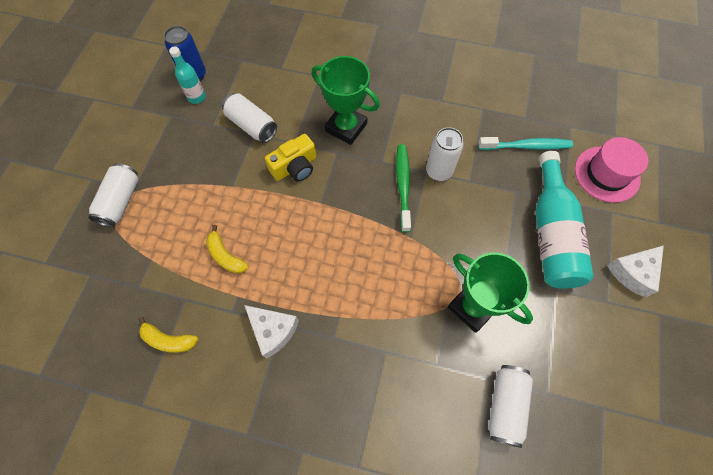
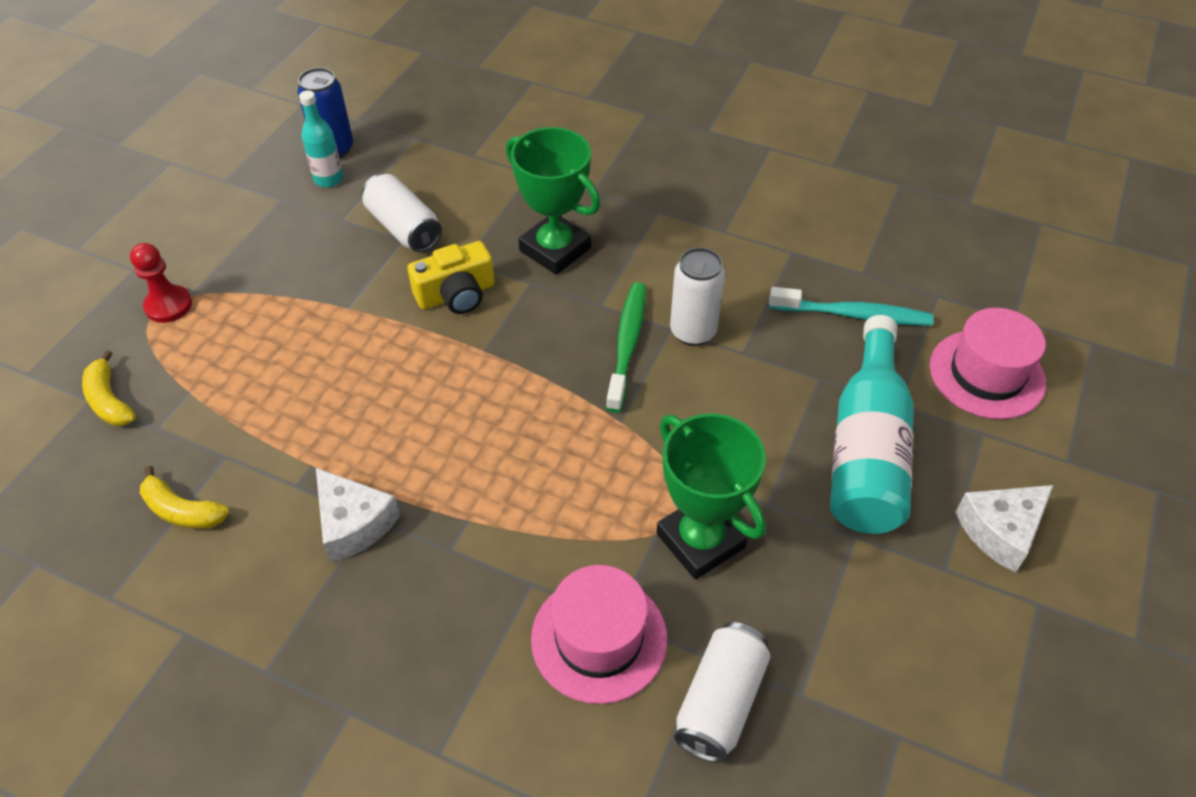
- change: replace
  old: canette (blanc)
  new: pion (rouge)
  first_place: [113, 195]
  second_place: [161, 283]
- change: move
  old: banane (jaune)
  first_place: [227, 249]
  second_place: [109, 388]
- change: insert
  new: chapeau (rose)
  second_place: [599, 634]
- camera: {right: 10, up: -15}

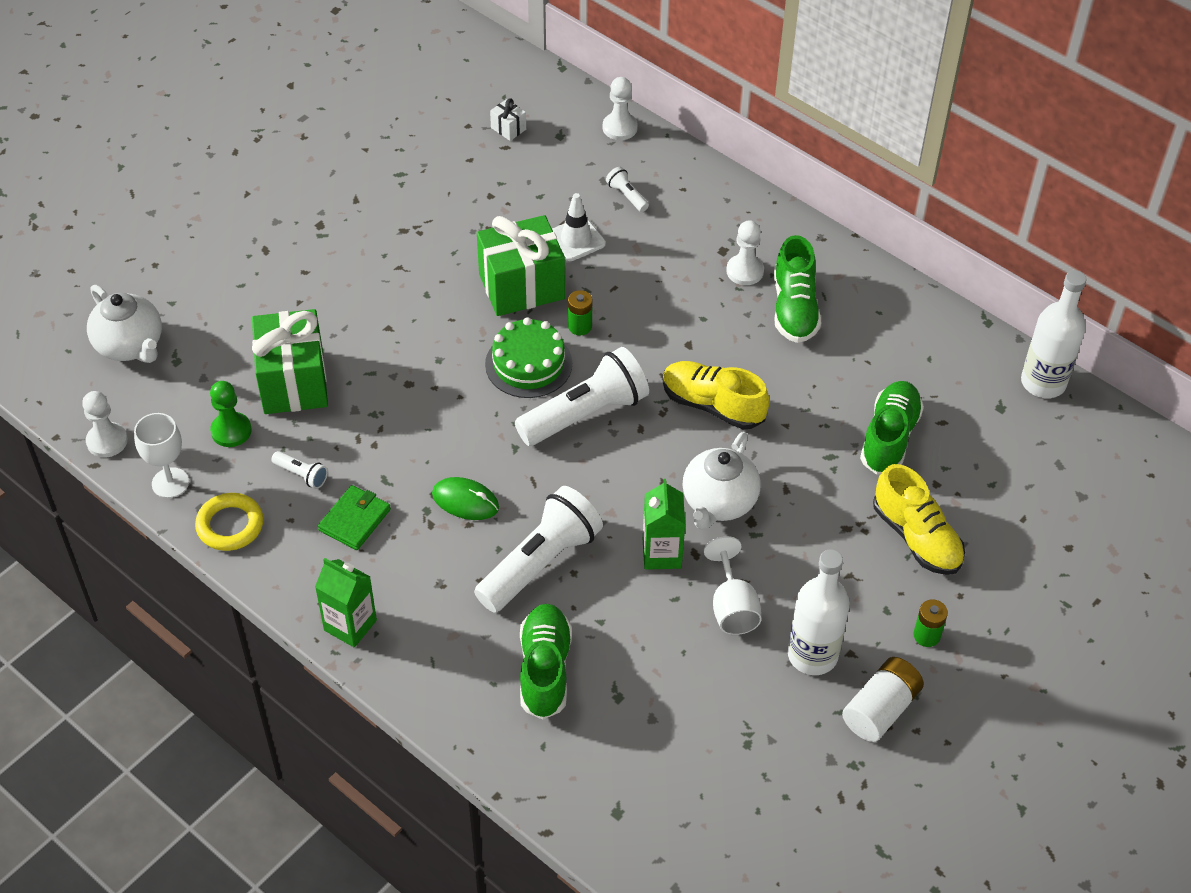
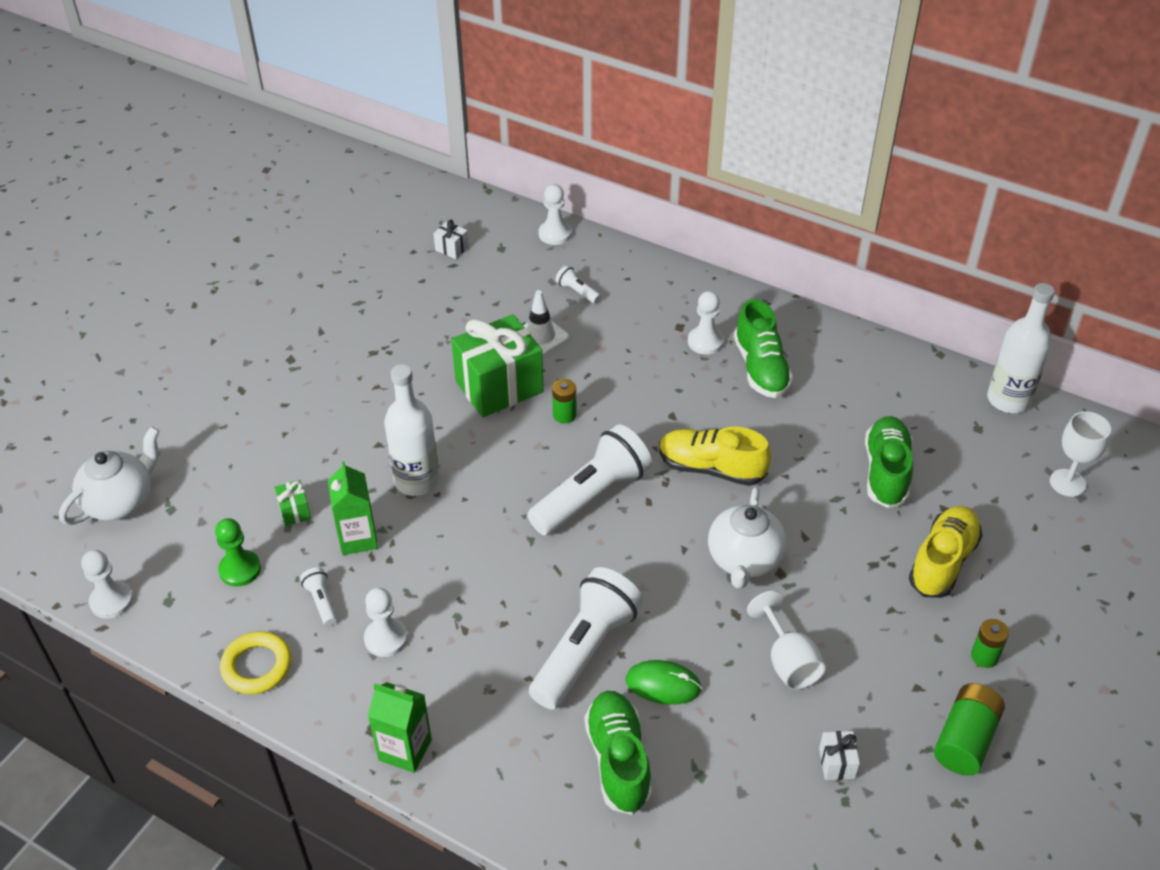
- change: rotate
  old: théière (blanc)
  first_place: [124, 324]
  second_place: [109, 476]
  degrees: -90
- change: resize
  old: cadeau (vert)
  first_place: [290, 361]
  second_place: [292, 503]
  factor: 0.41
- change: delete
  old: gâteau (vert)
  first_place: [528, 357]
- change: move
  old: verre à pied (blanc)
  first_place: [161, 455]
  second_place: [1080, 454]
- change: rotate
  old: lampe de poche (blanc)
  first_place: [299, 470]
  second_place: [318, 596]
  degrees: -135
- change: rotate
  old: chaussure (jaune)
  first_place: [919, 519]
  second_place: [946, 552]
  degrees: -105
- change: move
  old: souris (vert)
  first_place: [465, 498]
  second_place: [664, 682]
- change: move
  old: brique de lait (vert)
  first_place: [664, 524]
  second_place: [353, 508]
- change: replace
  old: portefeuille (vert)
  new: pion (blanc)
  first_place: [354, 517]
  second_place: [386, 622]
- change: move
  old: bouteille (blanc)
  first_place: [819, 612]
  second_place: [411, 430]
- change: recolor
  old: pile (blanc)
  new: pile (vert)
  first_place: [883, 699]
  second_place: [969, 729]
- change: insert
  new: cadeau (blanc)
  second_place: [839, 755]
- camera: {right: -10, up: -5}

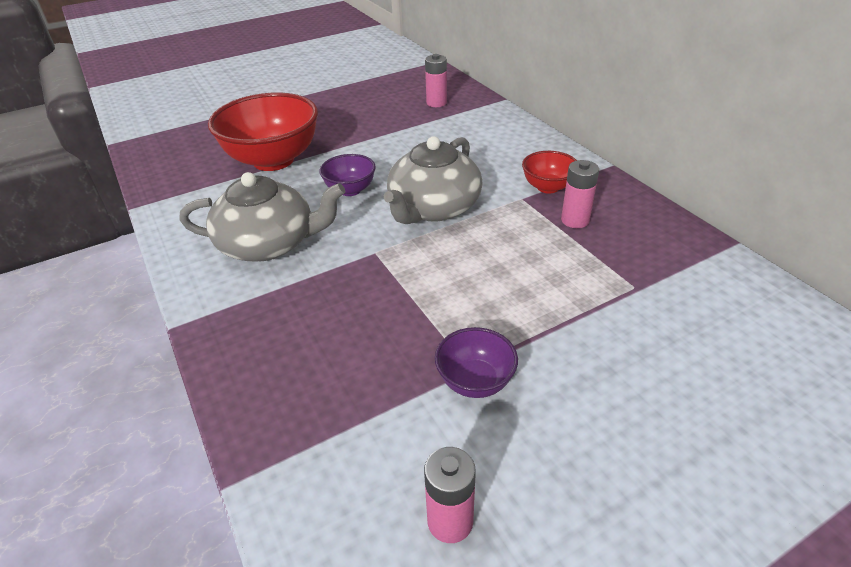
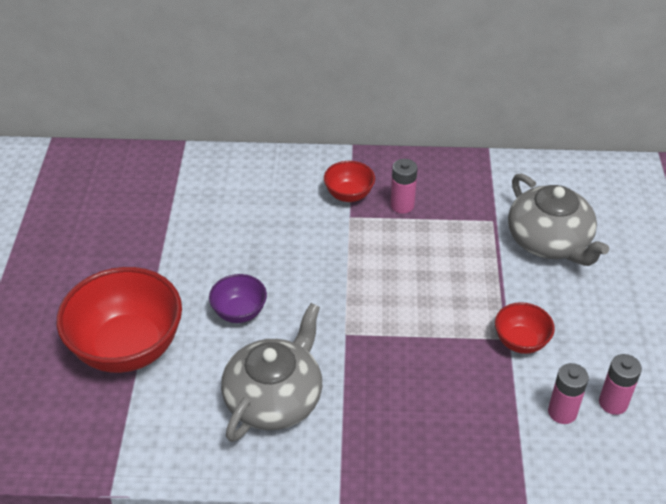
- change: move
  old: pile (rose)
  first_place: [436, 80]
  second_place: [568, 393]
- change: move
  old: théière (gris)
  first_place: [433, 180]
  second_place: [558, 220]
- change: recolor
  old: bol (violet)
  new: bol (rouge)
  first_place: [476, 362]
  second_place: [525, 328]
- camera: {right: -60, up: 5}

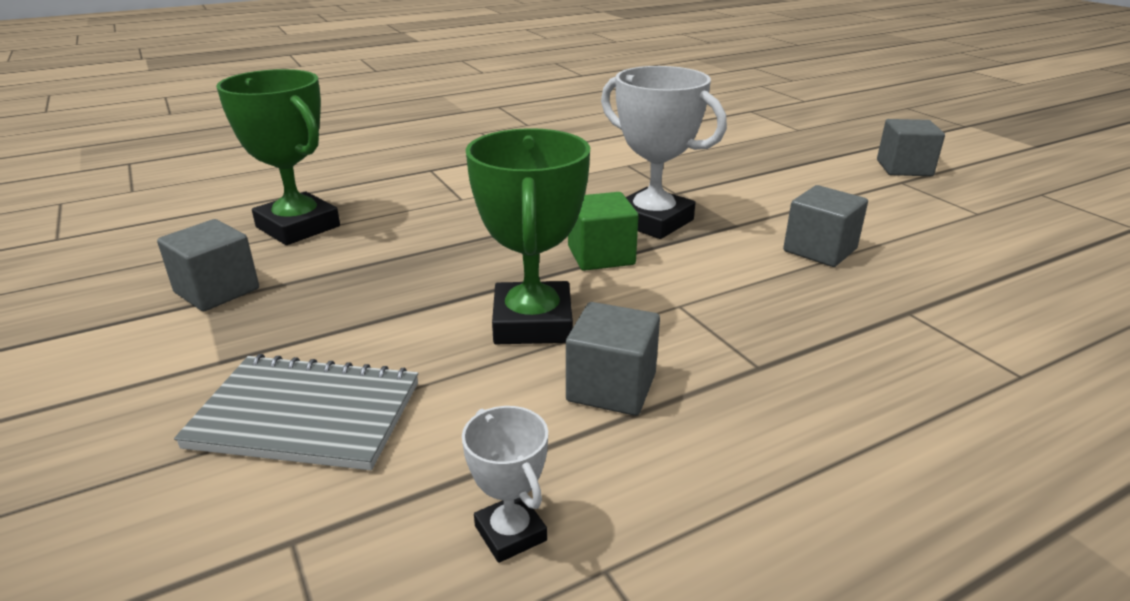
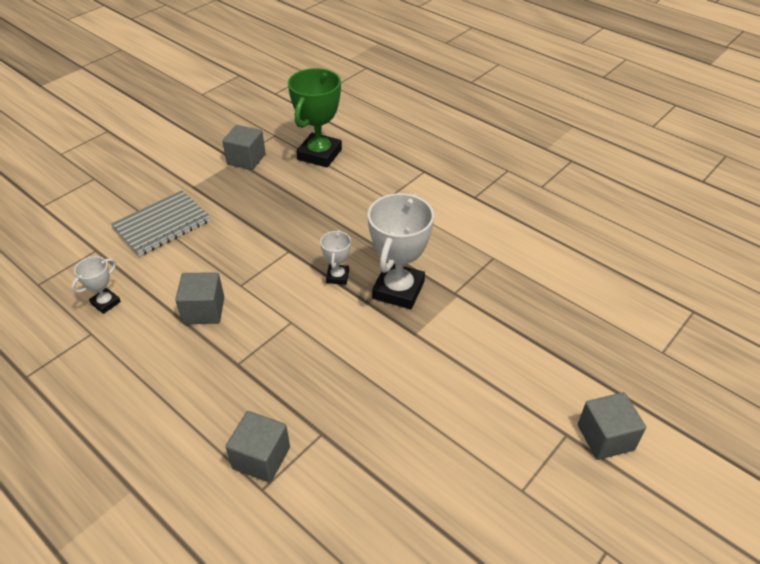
- change: delete
  old: trophée (vert)
  first_place: [528, 236]
- change: move
  old: cube (gris)
  first_place: [825, 226]
  second_place: [258, 447]
- change: replace
  old: cube (vert)
  new: trophée (blanc)
  first_place: [603, 231]
  second_place: [335, 257]
- change: rotate
  old: carnet (gris)
  first_place: [296, 412]
  second_place: [161, 223]
  degrees: 60
- camera: {right: 70, up: 15}

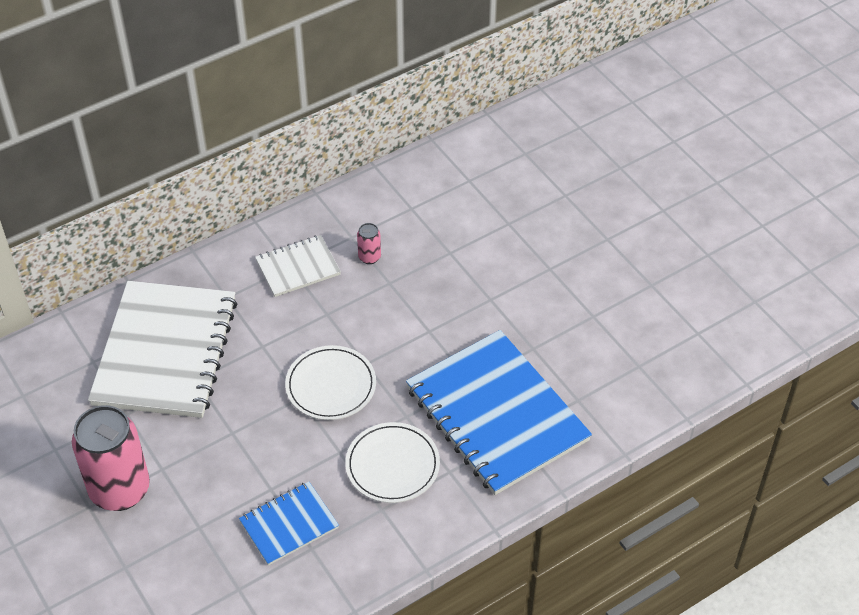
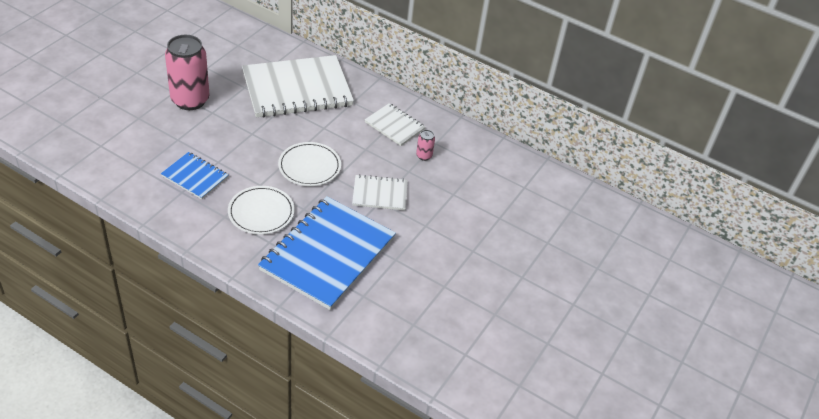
- change: insert
  new: carnet (blanc)
  second_place: [380, 192]
- camera: {right: 60, up: -5}

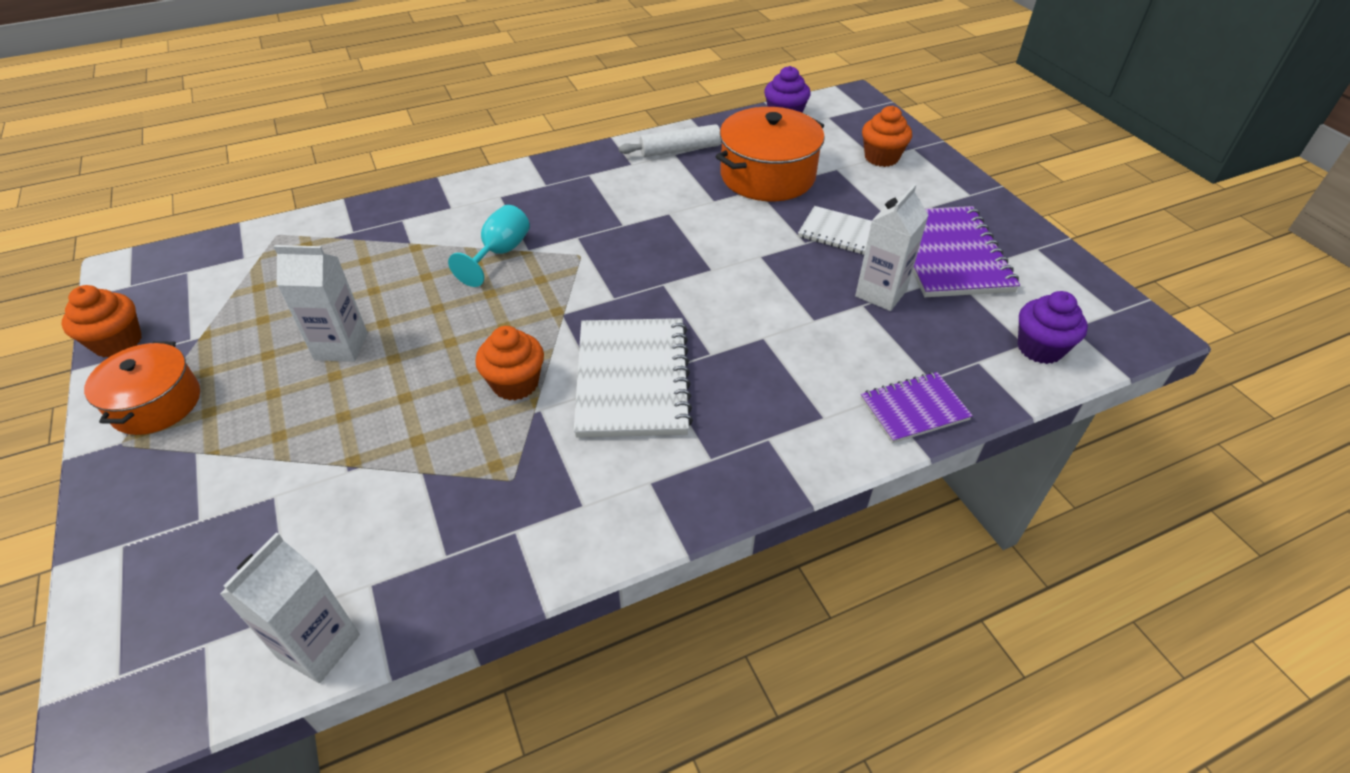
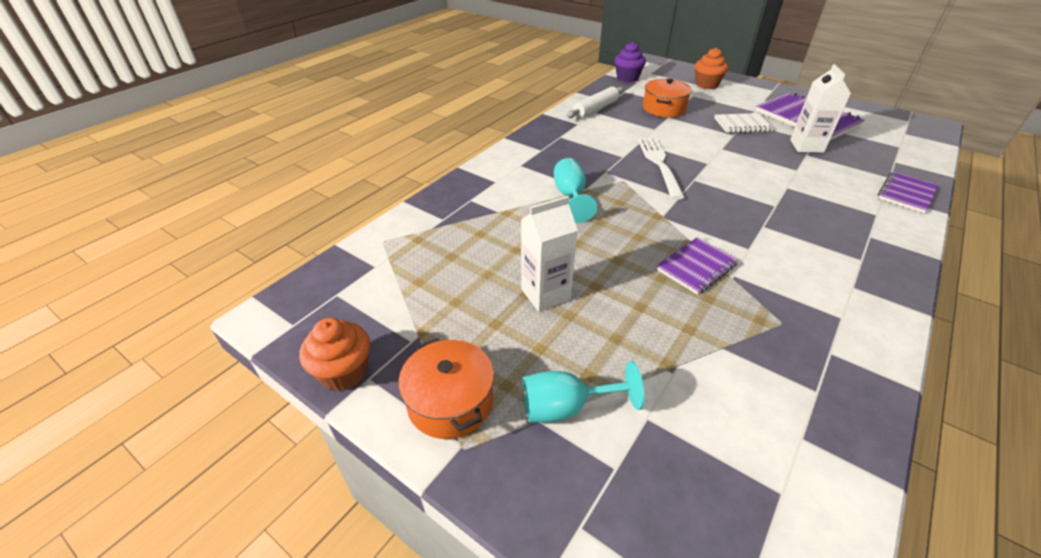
- change: resize
  old: marmite (orange)
  first_place: [770, 154]
  second_place: [667, 97]
  factor: 0.65
- change: delete
  old: muffin (violet)
  first_place: [1053, 327]
- change: delete
  old: carnet (blanc)
  first_place: [633, 377]
- change: replace
  old: muffin (orange)
  new: carnet (violet)
  first_place: [509, 363]
  second_place: [697, 266]
- change: delete
  old: brique de lait (blanc)
  first_place: [290, 608]
- change: insert
  new: fourchette (blanc)
  second_place: [661, 169]
- change: insert
  new: verre à pied (turquoise)
  second_place: [583, 392]
- camera: {right: -30, up: -5}

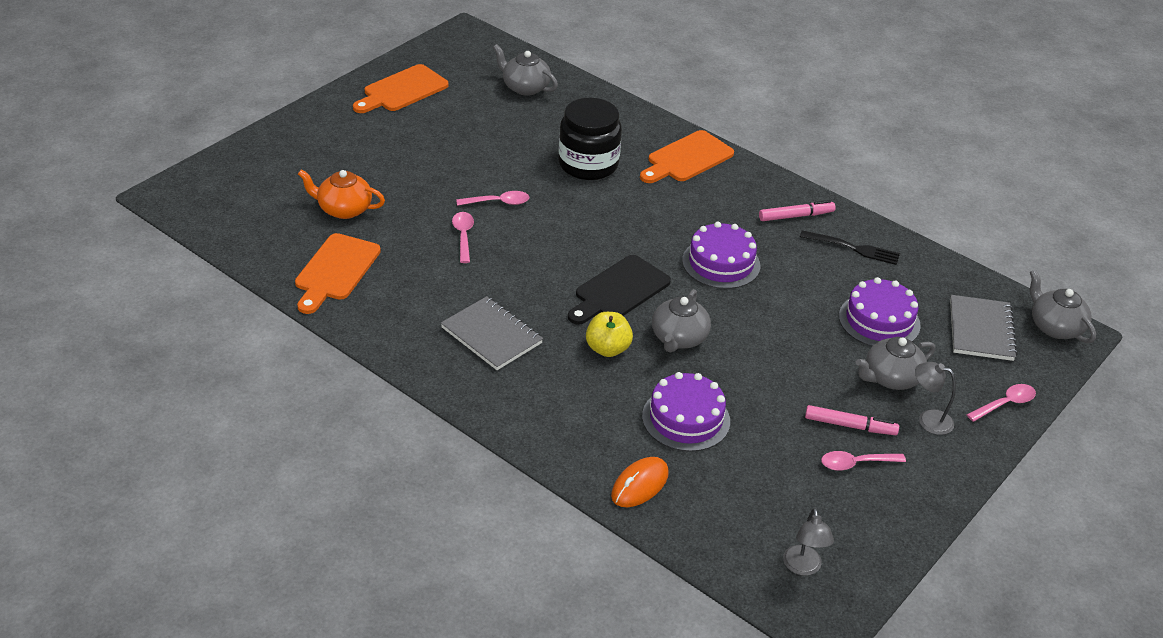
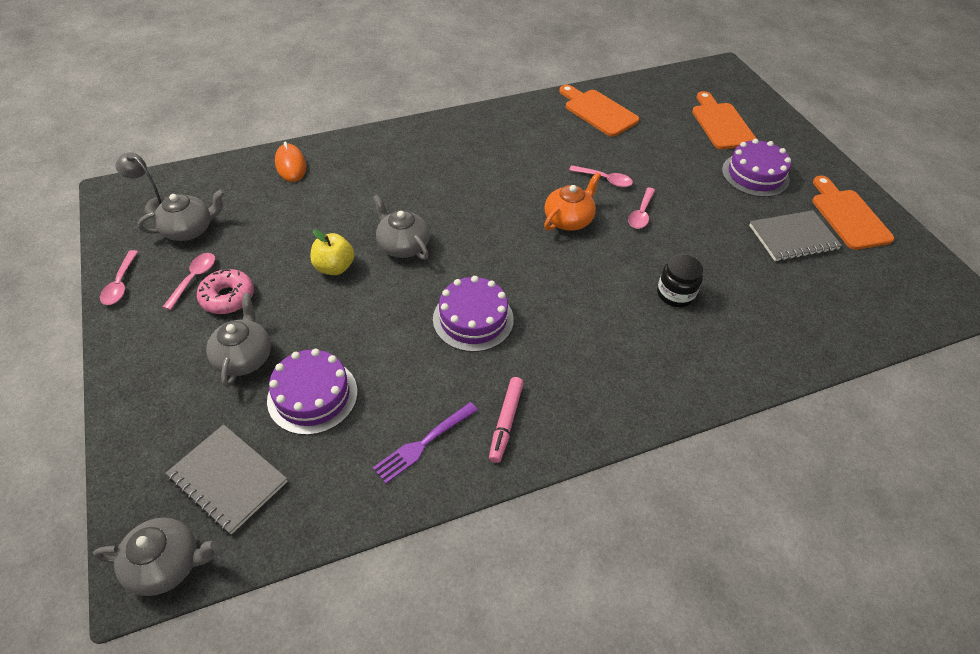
- change: move
  old: théière (gris)
  first_place: [525, 70]
  second_place: [181, 215]
- change: resize
  old: bocal (noir)
  first_place: [590, 139]
  second_place: [680, 280]
  factor: 0.6
- change: move
  old: planche à découper (orange)
  first_place: [687, 156]
  second_place: [724, 120]
- change: move
  old: théière (orange)
  first_place: [341, 194]
  second_place: [572, 201]
- change: recolor
  old: fourchette (noir)
  new: fourchette (violet)
  first_place: [850, 247]
  second_place: [425, 443]
- change: delete
  old: planche à découper (noir)
  first_place: [619, 290]
- change: move
  old: carnet (gris)
  first_place: [492, 333]
  second_place: [795, 235]
- change: move
  old: pomme (jaune)
  first_place: [609, 334]
  second_place: [333, 252]
- change: delete
  old: lampe (gris)
  first_place: [935, 398]
- change: move
  old: gâteau (violet)
  first_place: [686, 412]
  second_place: [756, 168]
- change: move
  old: cuillère (rose)
  first_place: [1001, 403]
  second_place: [119, 277]
- change: replace
  old: feutre (rose)
  new: beignet (rose)
  first_place: [852, 420]
  second_place: [225, 291]
- camera: {right: 120, up: 10}

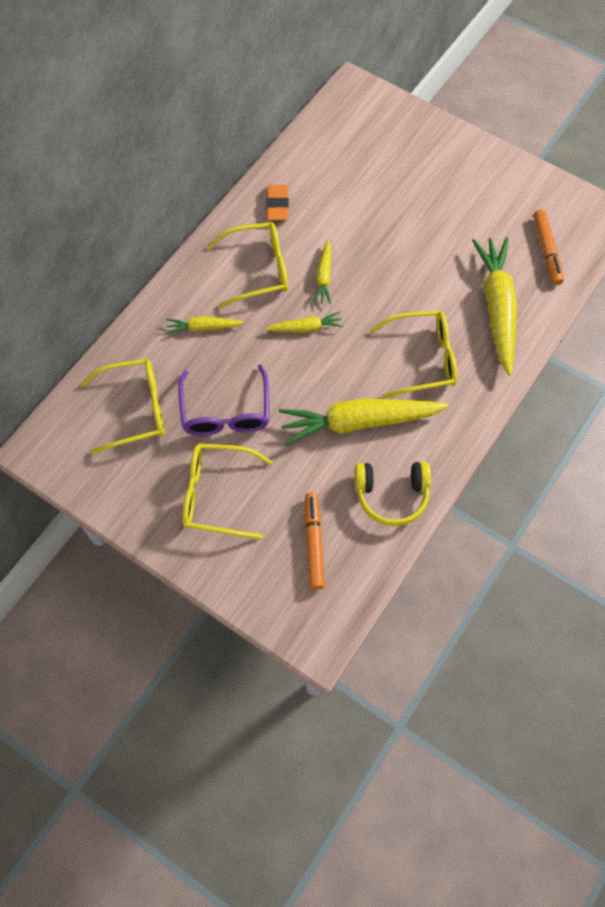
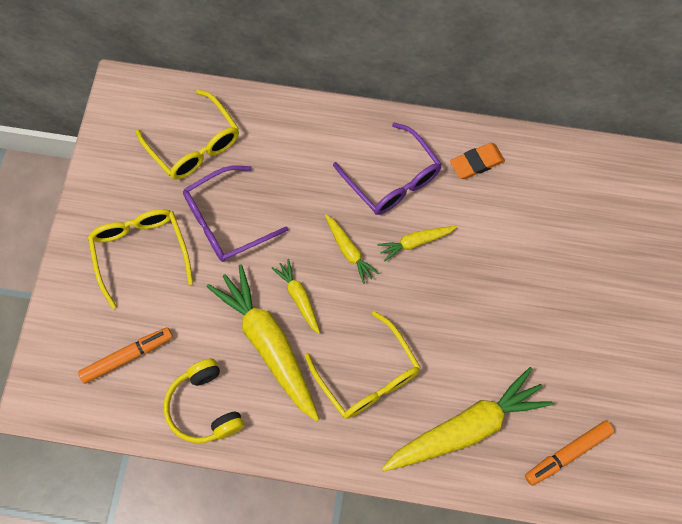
- change: recolor
  old: lunettes (jaune)
  new: lunettes (violet)
  first_place: [248, 265]
  second_place: [387, 168]
- change: move
  old: carotte (jaune)
  first_place: [205, 325]
  second_place: [296, 296]
- camera: {right: 65, up: 5}

